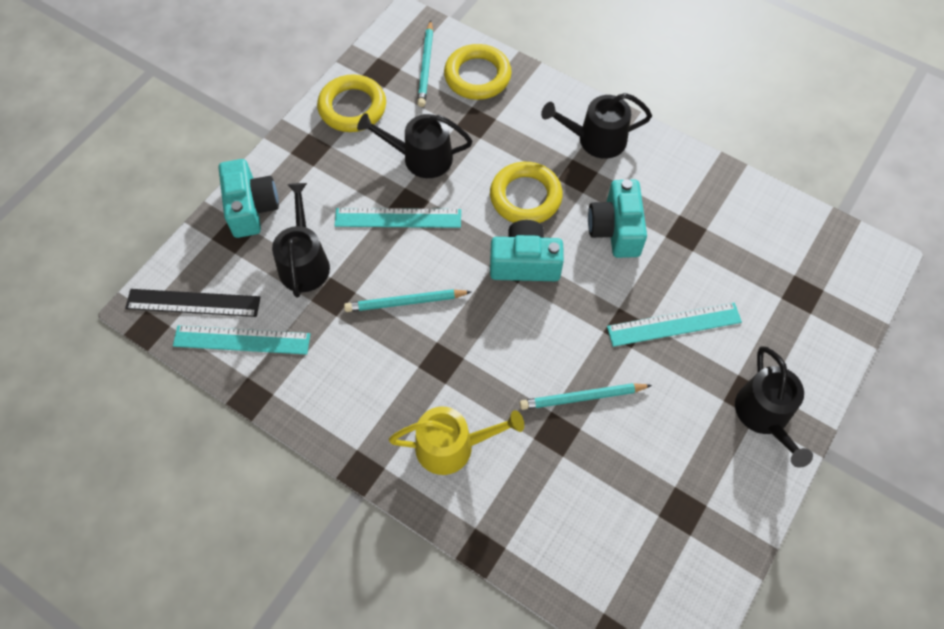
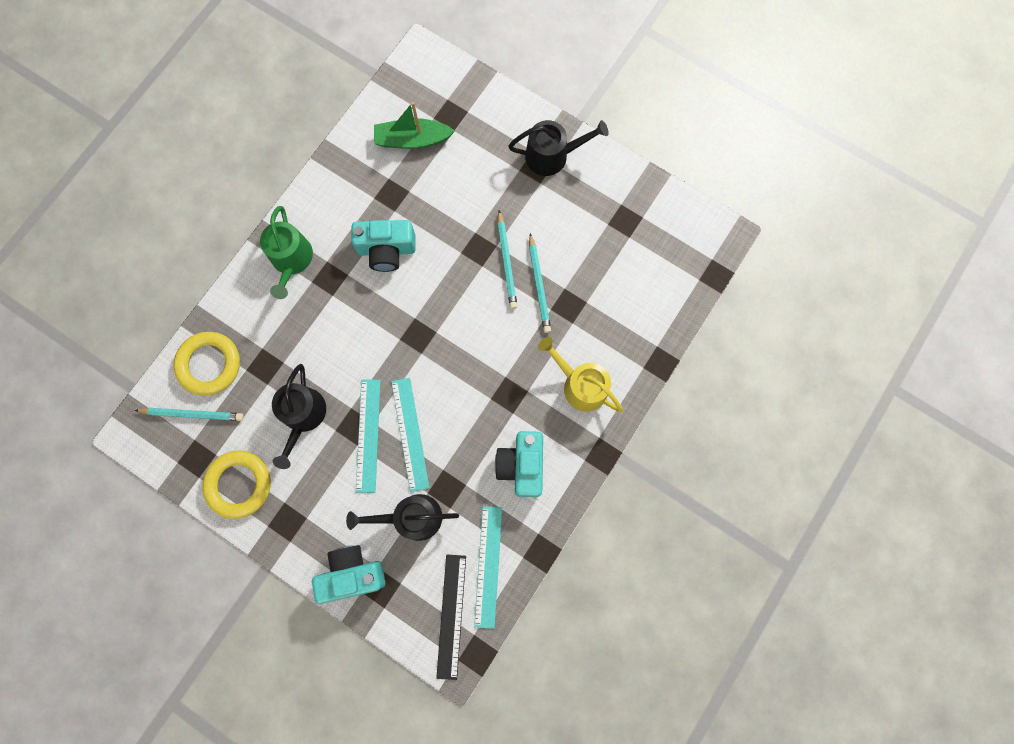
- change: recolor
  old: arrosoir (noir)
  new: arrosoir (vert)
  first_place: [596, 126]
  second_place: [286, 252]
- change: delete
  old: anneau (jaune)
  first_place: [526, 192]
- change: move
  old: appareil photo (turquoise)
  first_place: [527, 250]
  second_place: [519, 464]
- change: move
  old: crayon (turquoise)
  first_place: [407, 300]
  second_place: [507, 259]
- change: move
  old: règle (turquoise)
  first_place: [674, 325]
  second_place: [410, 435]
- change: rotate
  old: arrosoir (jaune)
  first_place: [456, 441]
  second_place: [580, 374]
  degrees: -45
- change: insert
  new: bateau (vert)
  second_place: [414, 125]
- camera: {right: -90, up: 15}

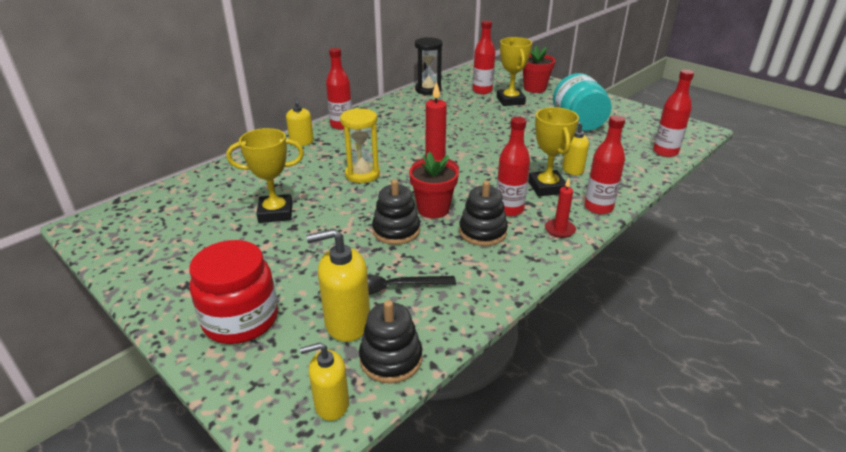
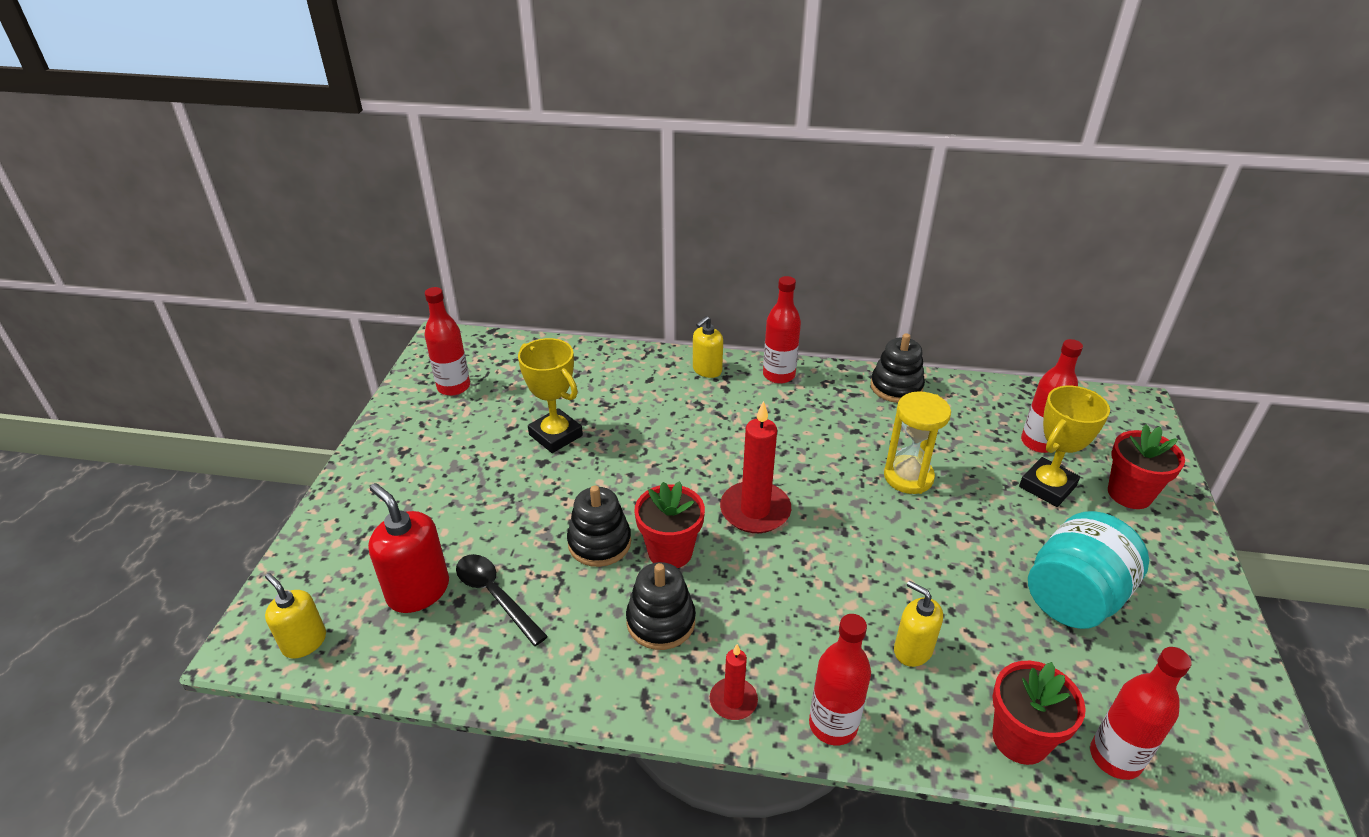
- change: delete
  old: sablier (noir)
  first_place: [428, 66]
- change: delete
  old: trophée (jaune)
  first_place: [553, 151]
- change: move
  old: sablier (jaune)
  first_place: [360, 145]
  second_place: [917, 442]
- change: move
  old: bouteille (rouge)
  first_place: [513, 166]
  second_place: [447, 341]
- change: recolor
  old: distributeur de savon (jaune)
  new: distributeur de savon (rouge)
  first_place: [338, 285]
  second_place: [408, 548]
- change: delete
  old: bocal (rouge)
  first_place: [233, 292]
- change: move
  old: jouet à empiler (noir)
  first_place: [390, 341]
  second_place: [897, 368]
- change: insert
  new: pot de fleurs (rouge)
  second_place: [1039, 713]
- camera: {right: 55, up: 5}

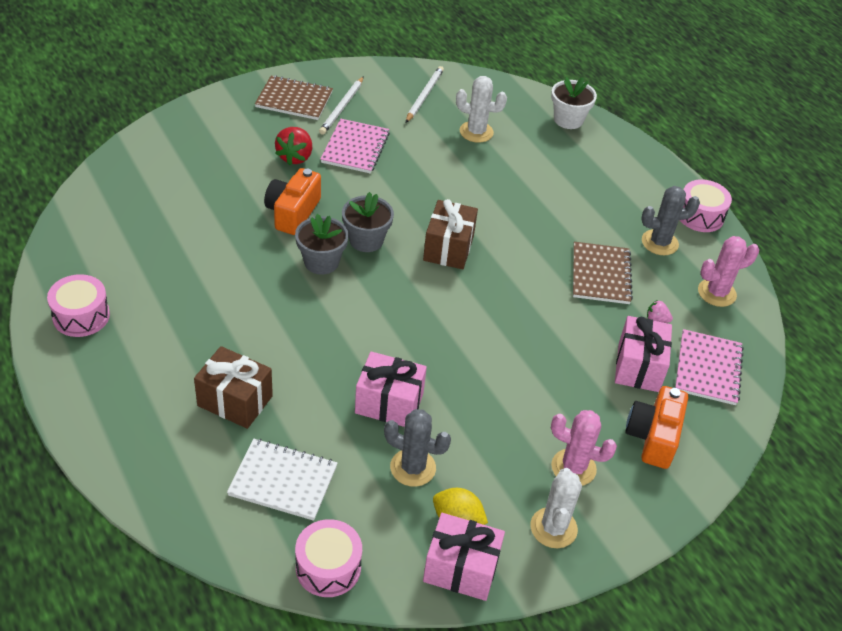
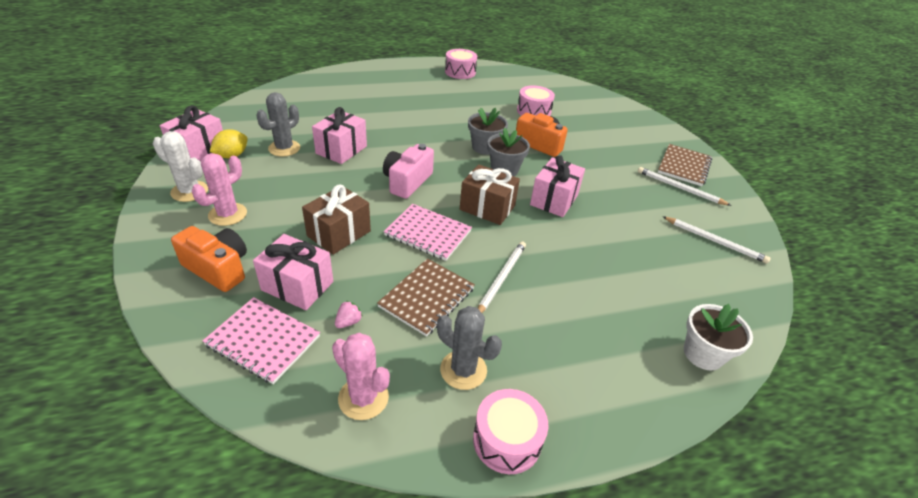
- change: delete
  old: cactus (blanc)
  first_place: [481, 109]
- change: move
  old: carnet (rose)
  first_place: [355, 146]
  second_place: [428, 232]
- change: delete
  old: fraise (rouge)
  first_place: [293, 146]
- change: rotate
  old: cactus (gris)
  first_place: [670, 220]
  second_place: [469, 348]
  degrees: -60
- change: rotate
  old: cactus (rose)
  first_place: [728, 271]
  second_place: [361, 376]
  degrees: -45
- change: rotate
  old: carnet (marron)
  first_place: [603, 273]
  second_place: [426, 297]
  degrees: -75
- change: move
  old: cadeau (marron)
  first_place: [233, 387]
  second_place: [336, 220]
- change: delete
  old: carnet (blanc)
  first_place: [282, 479]
- change: move
  old: tambour (rose)
  first_place: [328, 558]
  second_place: [536, 100]
- change: insert
  new: appareil photo (rose)
  second_place: [408, 171]
- change: insert
  new: cadeau (rose)
  second_place: [557, 186]
- change: insert
  new: crayon (blanc)
  second_place: [502, 277]
- camera: {right: 105, up: -5}

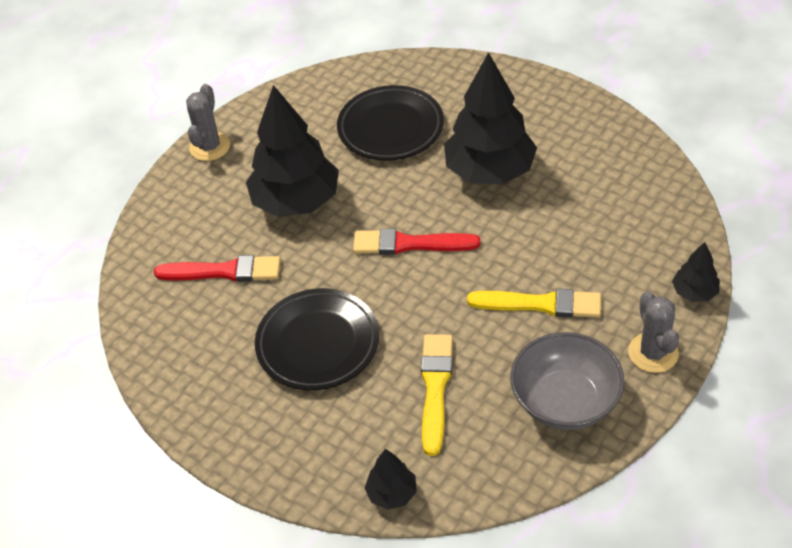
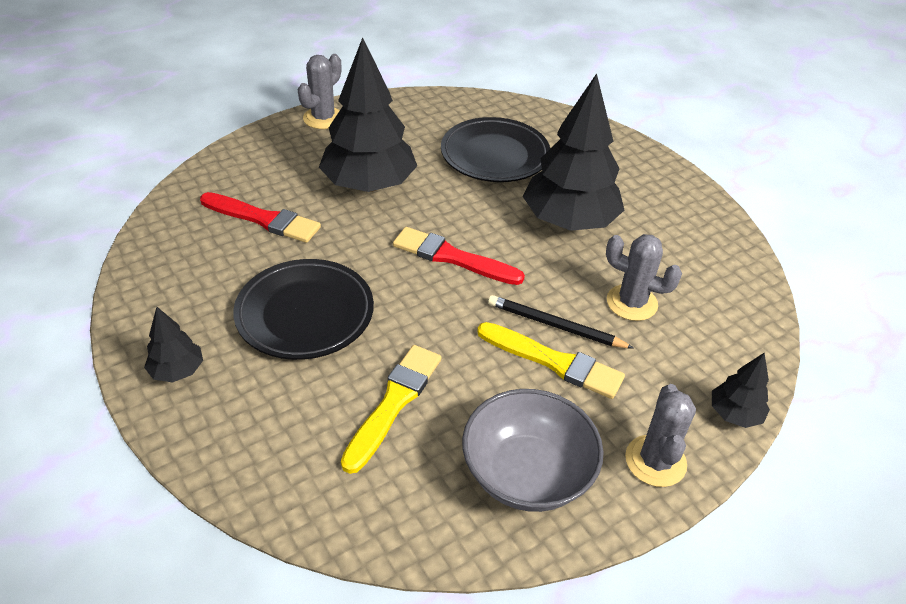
- change: move
  old: arbre (noir)
  first_place: [391, 479]
  second_place: [173, 345]
- change: insert
  new: cactus (gris)
  second_place: [644, 277]
- change: insert
  new: crayon (noir)
  second_place: [561, 321]
- camera: {right: 15, up: -5}

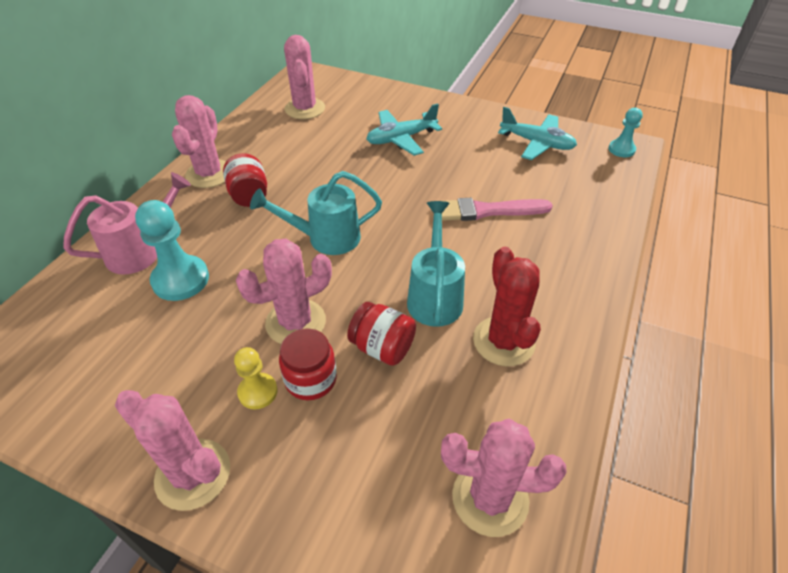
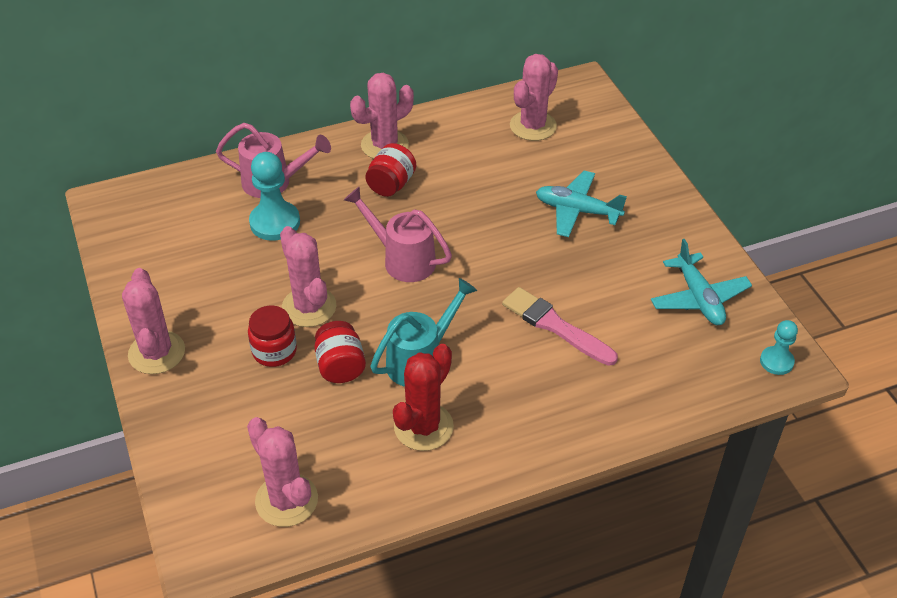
- change: recolor
  old: arrosoir (turquoise)
  new: arrosoir (rose)
  first_place: [316, 213]
  second_place: [398, 234]
- change: rotate
  old: cactus (rose)
  first_place: [284, 291]
  second_place: [308, 276]
  degrees: 45
- change: delete
  old: pion (jaune)
  first_place: [256, 378]
- camera: {right: 45, up: 0}

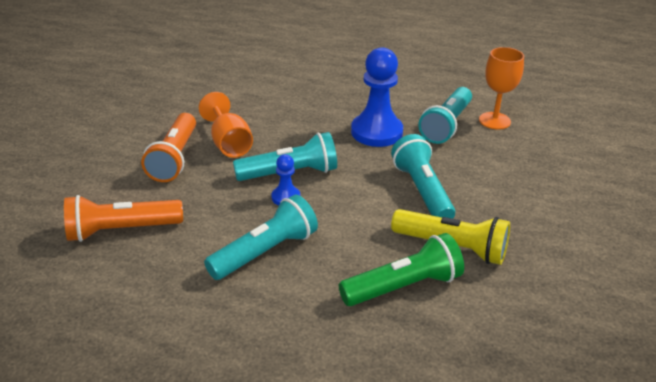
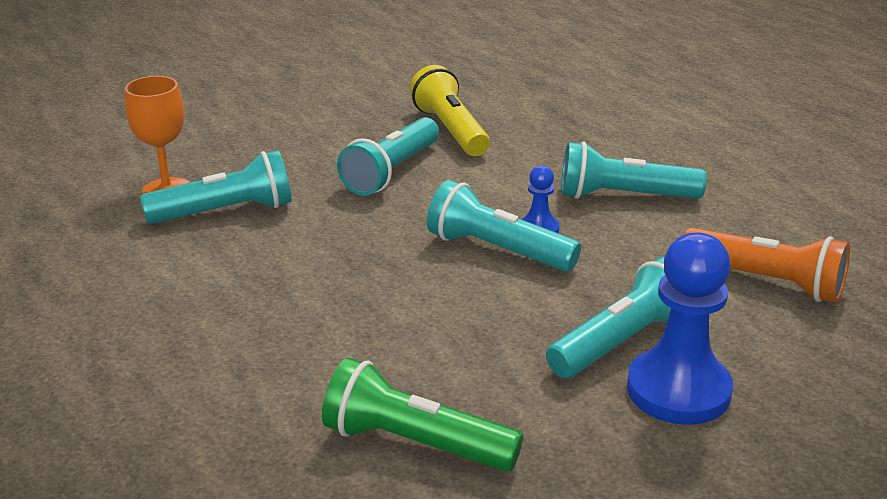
- change: move
  old: pion (bleu)
  first_place: [377, 97]
  second_place: [680, 329]
- change: delete
  old: verre à pied (orange)
  first_place: [226, 125]
- change: recolor
  old: lampe de poche (orange)
  new: lampe de poche (turquoise)
  first_place: [168, 147]
  second_place: [608, 317]
- change: move
  old: lampe de poche (vert)
  first_place: [401, 269]
  second_place: [422, 415]
- camera: {right: -135, up: -5}

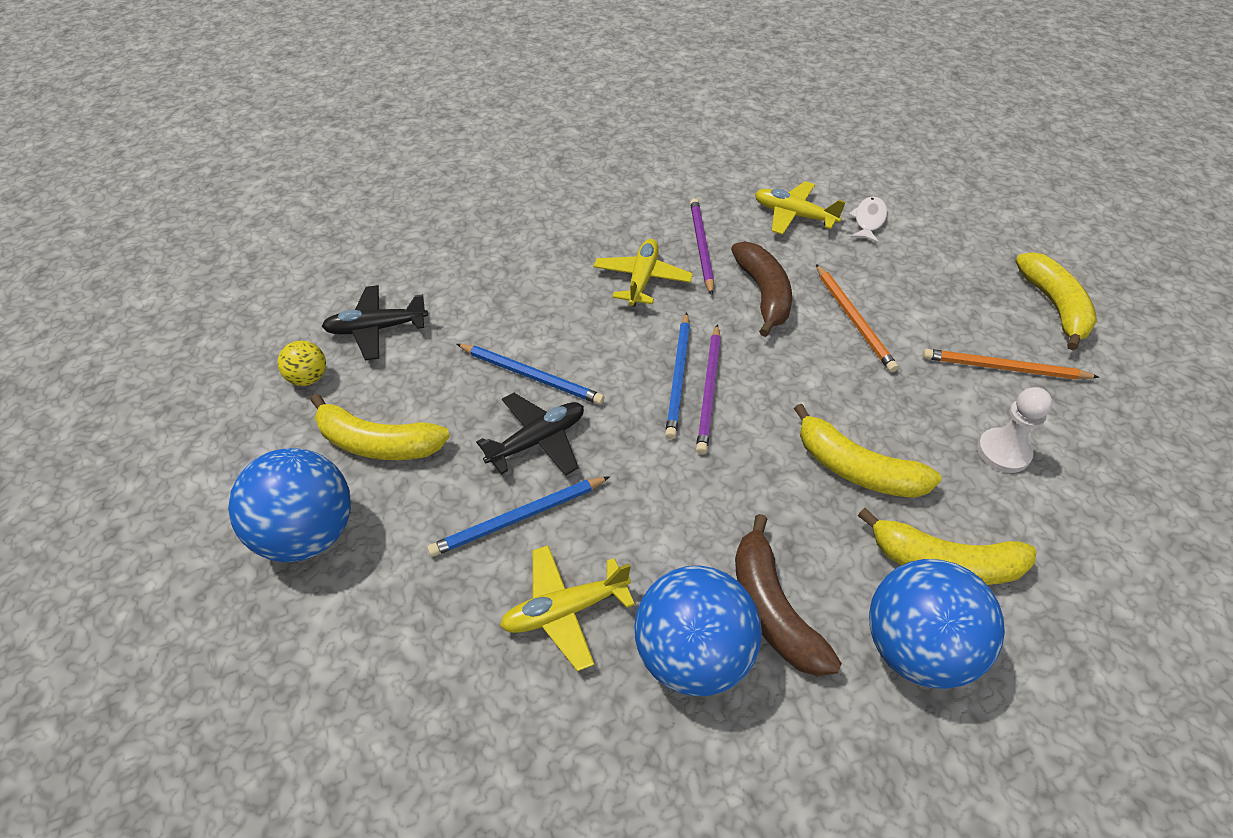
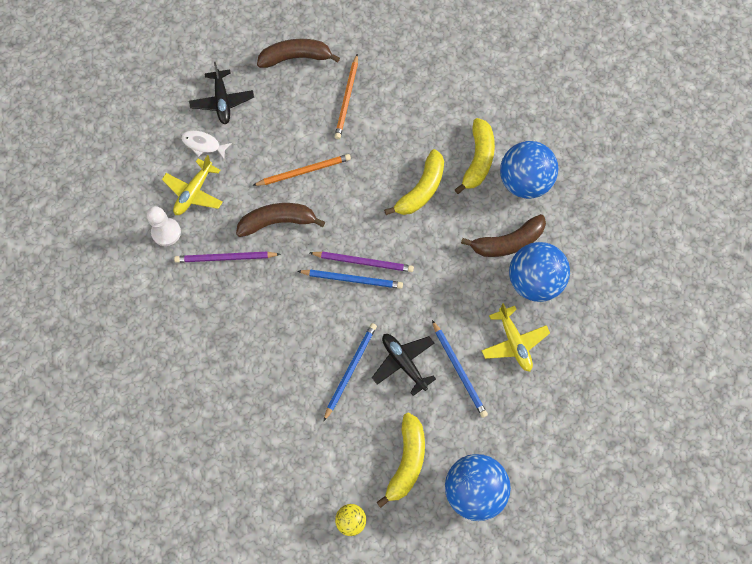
- change: delete
  old: avion (jaune)
  first_place: [643, 272]
- change: recolor
  old: banane (jaune)
  new: banane (marron)
  first_place: [1056, 301]
  second_place: [298, 53]
- change: move
  old: avion (noir)
  first_place: [375, 322]
  second_place: [221, 93]
- change: move
  old: pion (blanc)
  first_place: [1015, 430]
  second_place: [164, 226]
- camera: {right: -90, up: 20}

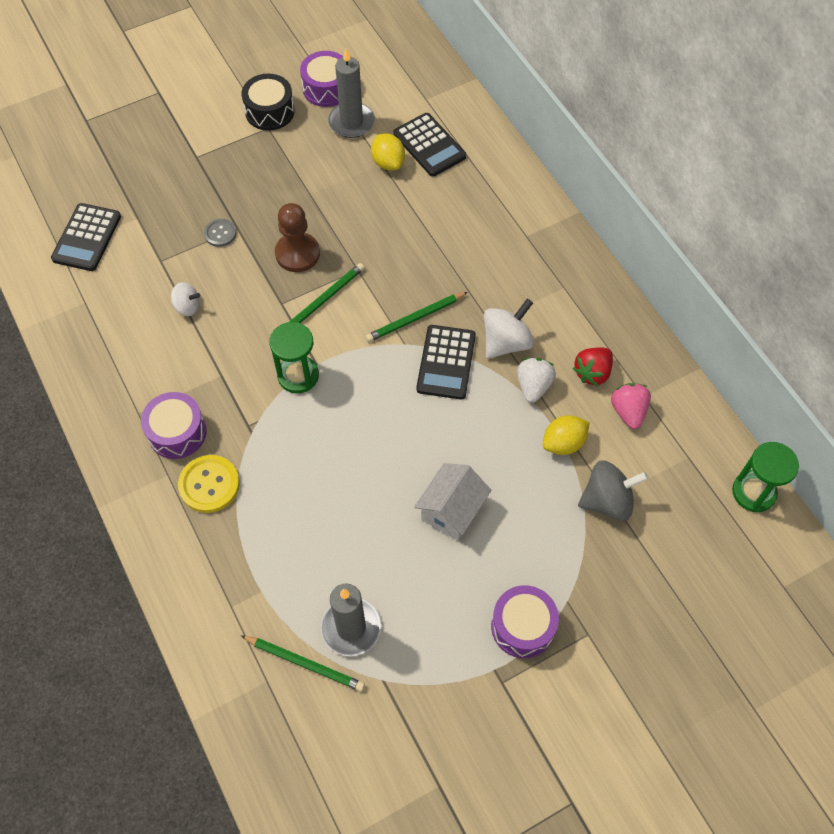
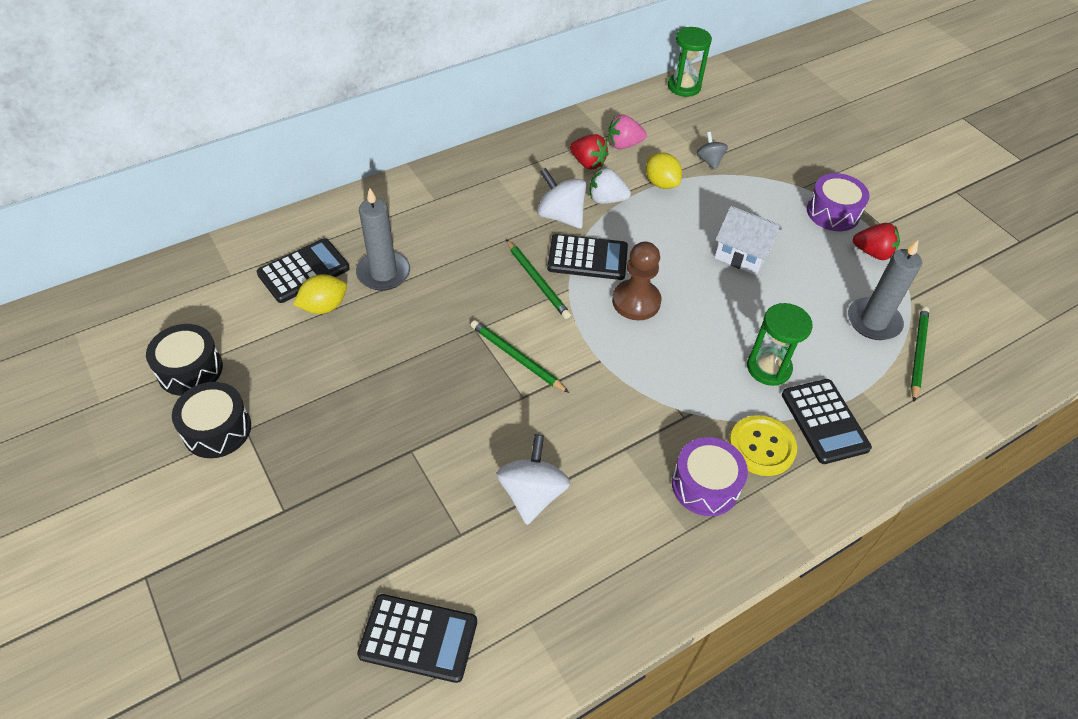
- change: move
  old: bougie (gris)
  first_place: [351, 93]
  second_place: [383, 239]
- change: recolor
  old: tambour (violet)
  new: tambour (noir)
  first_place: [321, 79]
  second_place: [184, 360]
- change: move
  old: pion (marron)
  first_place: [297, 237]
  second_place: [637, 281]
- change: delete
  old: bouton (gris)
  first_place: [220, 233]
- change: resize
  old: toupie (blanc)
  first_place: [185, 299]
  second_place: [533, 479]
  factor: 1.69
- change: move
  old: sablier (vert)
  first_place: [294, 357]
  second_place: [780, 344]
- change: resize
  old: toupie (gris)
  first_place: [613, 491]
  second_place: [712, 151]
  factor: 0.59
- change: insert
  new: fraise (rouge)
  second_place: [876, 241]
- change: insert
  new: calculatrice (noir)
  second_place: [827, 421]
- camera: {right: -95, up: -10}

